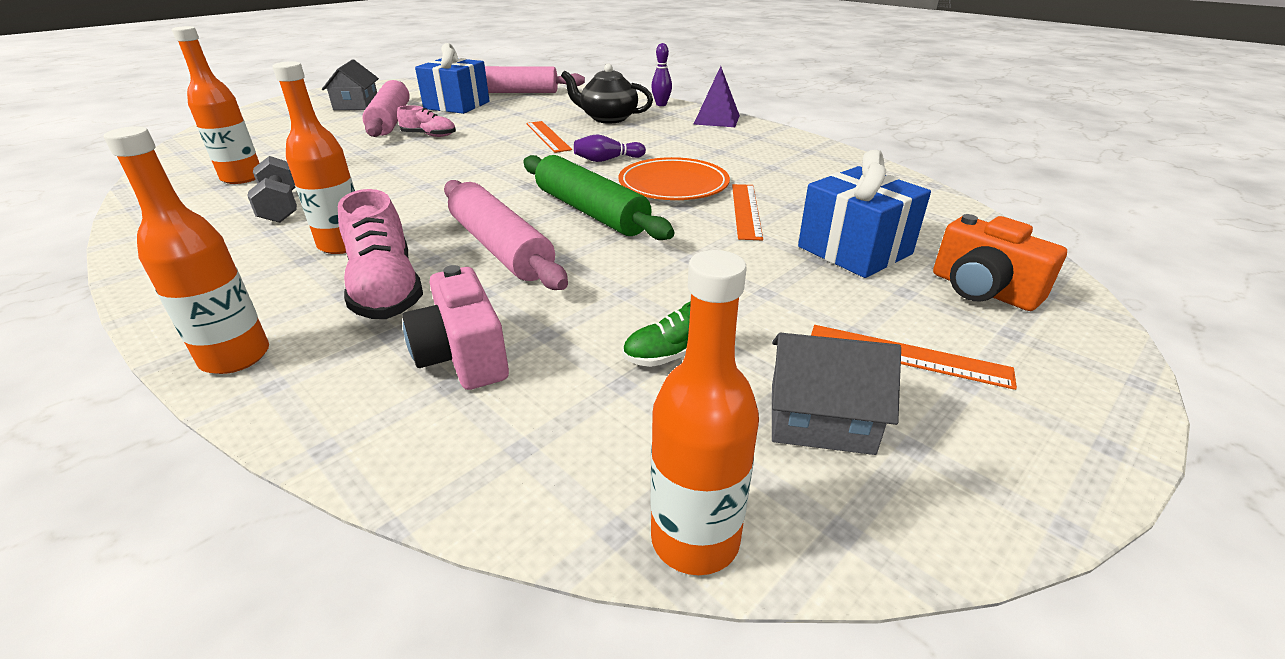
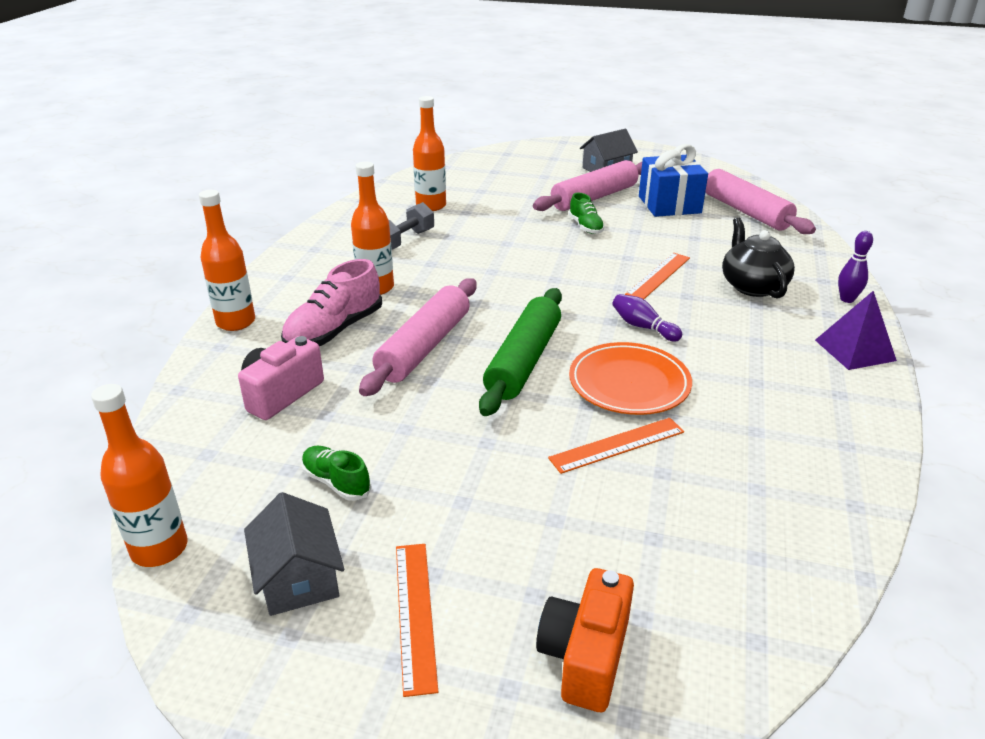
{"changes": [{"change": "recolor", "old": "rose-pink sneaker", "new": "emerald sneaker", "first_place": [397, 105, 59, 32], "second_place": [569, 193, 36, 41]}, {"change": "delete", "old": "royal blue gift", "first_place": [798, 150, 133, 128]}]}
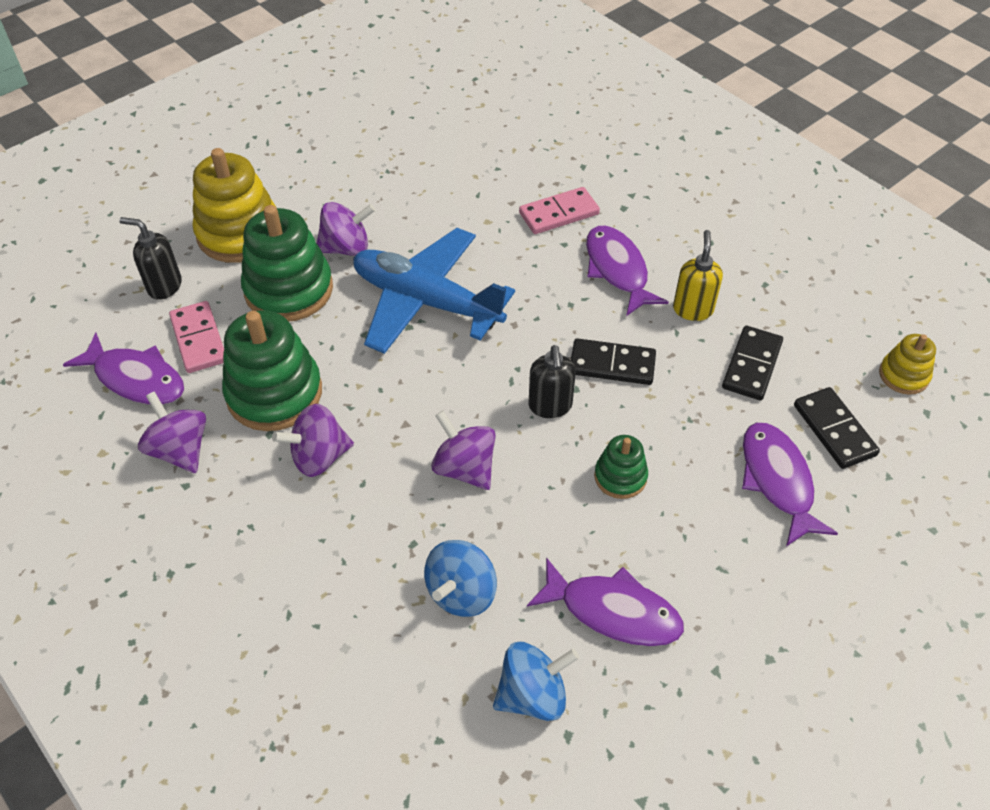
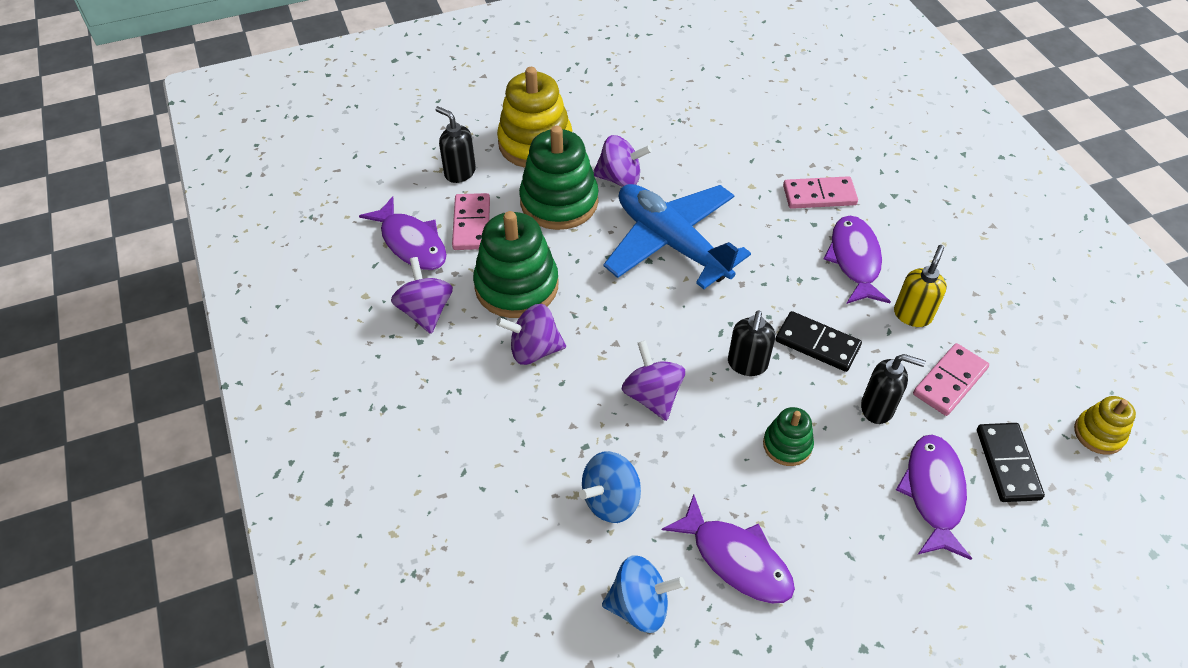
{"changes": [{"change": "insert", "new": "black pump bottle", "second_place": [861, 354, 65, 70]}, {"change": "recolor", "old": "black domino", "new": "rose-pink domino", "first_place": [722, 326, 61, 74], "second_place": [913, 343, 76, 73]}]}
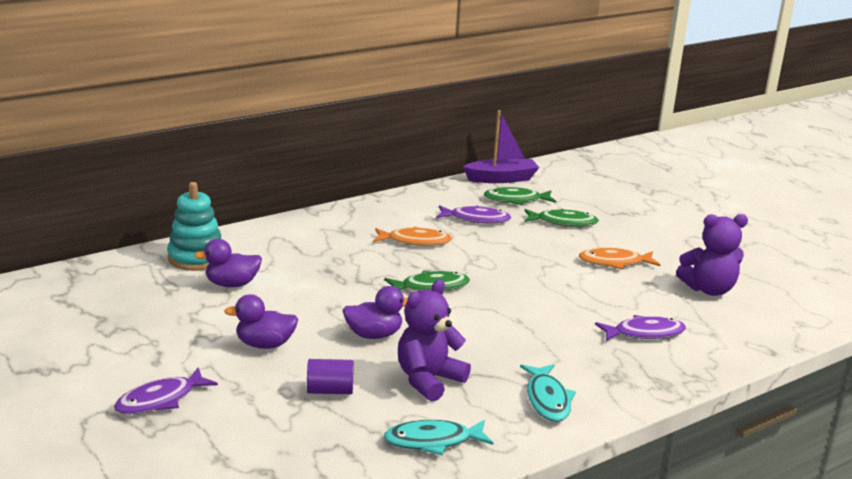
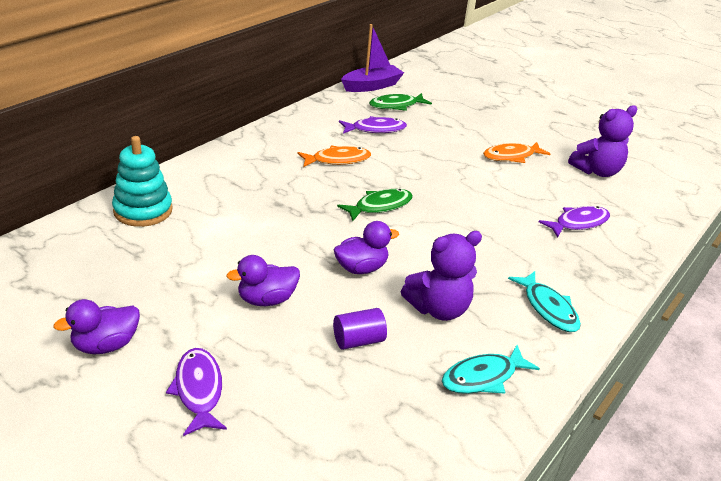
{"changes": [{"change": "move", "old": "purple duck", "first_place": [194, 239, 68, 48], "second_place": [53, 299, 87, 55]}, {"change": "rotate", "old": "purple toy fish", "first_place": [114, 368, 104, 46], "second_place": [166, 348, 61, 88], "degrees": 135}, {"change": "rotate", "old": "purple teddy bear", "first_place": [398, 279, 73, 123], "second_place": [401, 231, 81, 90], "degrees": -135}, {"change": "delete", "old": "emerald toy fish", "first_place": [524, 209, 75, 18]}]}
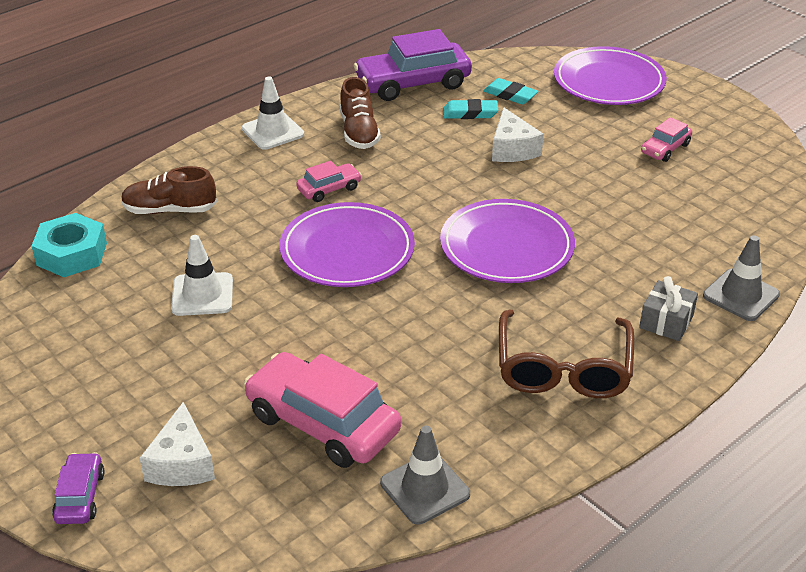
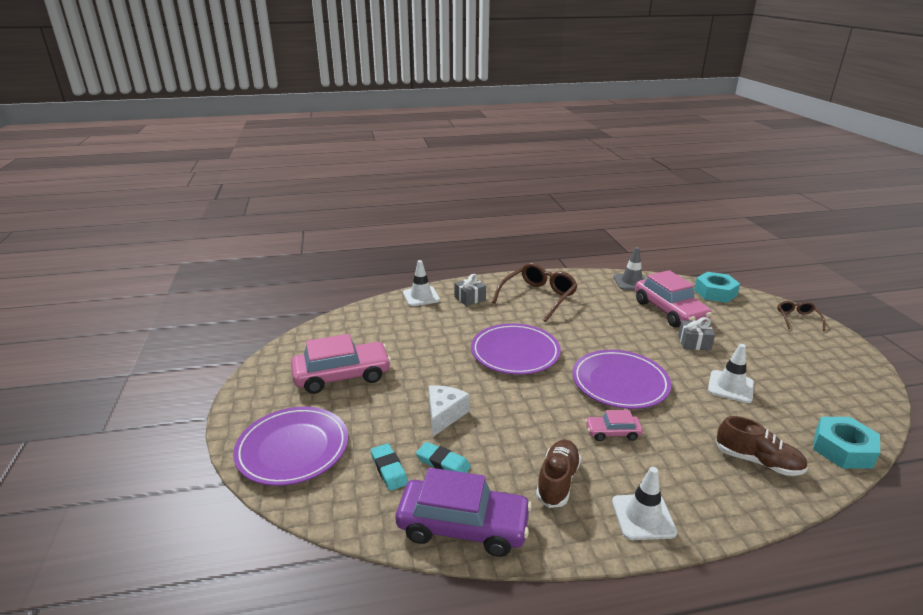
{"changes": [{"change": "resize", "old": "rose-pink automobile", "first_place": [641, 117, 51, 45], "second_place": [291, 334, 100, 60], "factor": 2.0}, {"change": "recolor", "old": "grey traffic cone", "new": "white traffic cone", "first_place": [703, 235, 77, 86], "second_place": [403, 260, 37, 46]}, {"change": "insert", "new": "grey gift", "second_place": [678, 317, 37, 33]}, {"change": "insert", "new": "teal hexagon nut", "second_place": [694, 272, 46, 31]}, {"change": "replace", "old": "purple automobile", "new": "dark brown spectacles", "first_place": [52, 452, 53, 72], "second_place": [777, 301, 48, 30]}, {"change": "delete", "old": "white cheese wedge", "first_place": [140, 402, 75, 84]}]}
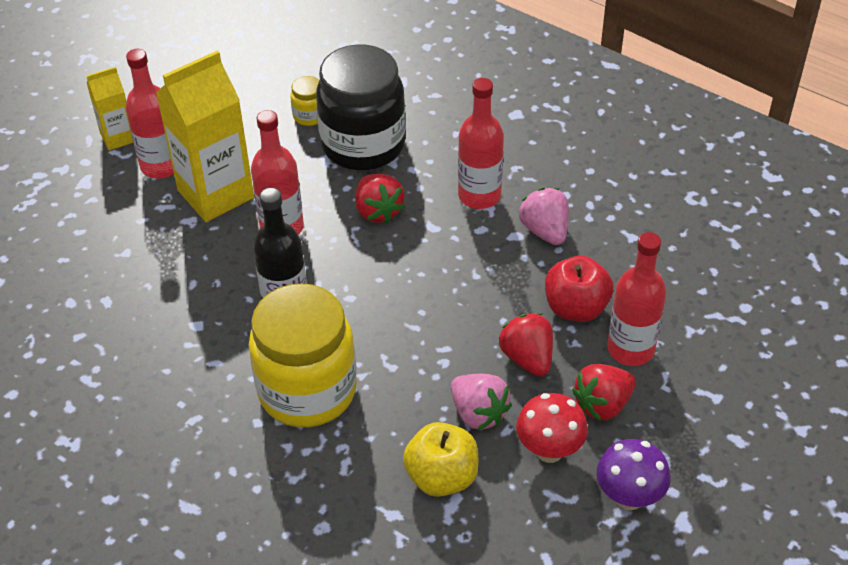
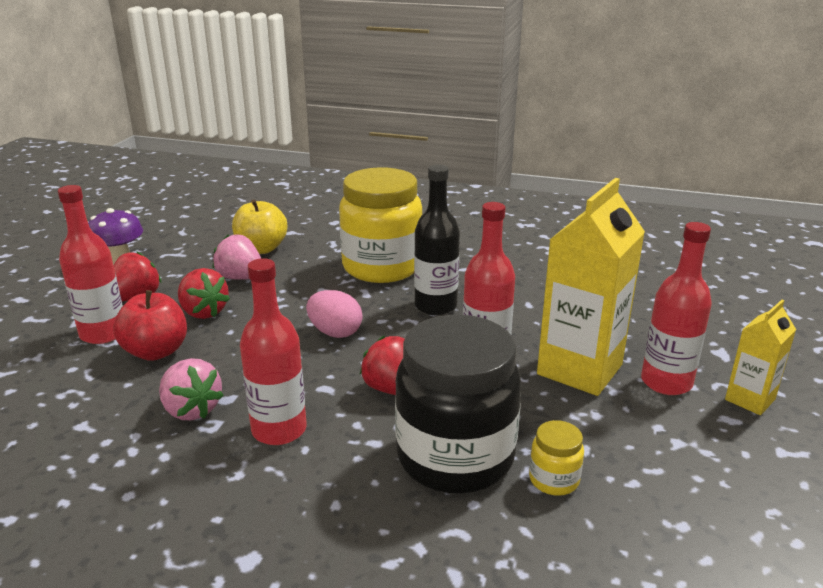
{"changes": [{"change": "insert", "new": "rose-pink egg shape", "second_place": [306, 290, 57, 48]}, {"change": "delete", "old": "scarlet toadstool", "first_place": [516, 393, 72, 70]}]}
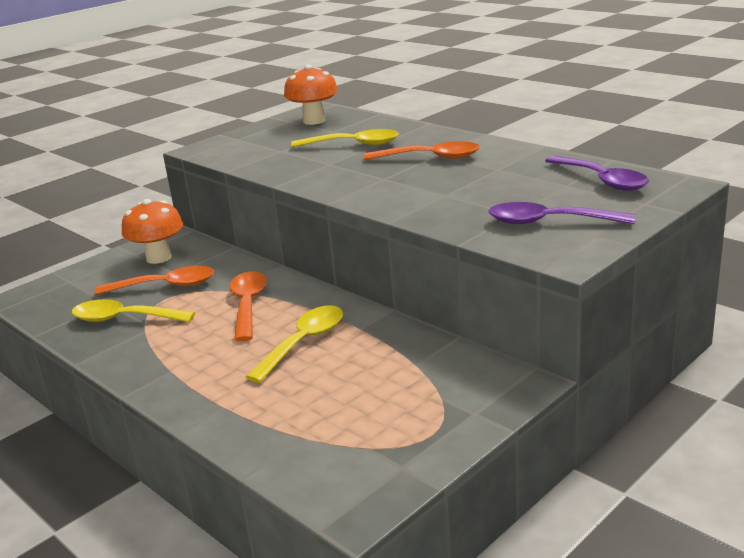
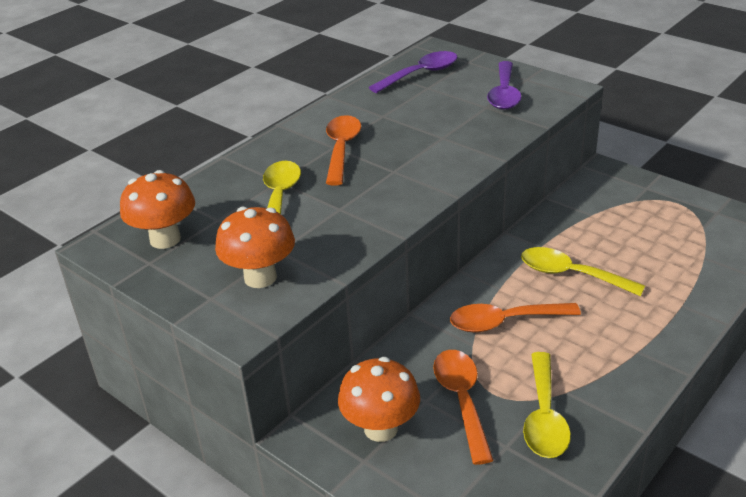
{"changes": [{"change": "insert", "new": "orange toadstool", "second_place": [215, 207, 80, 81]}]}
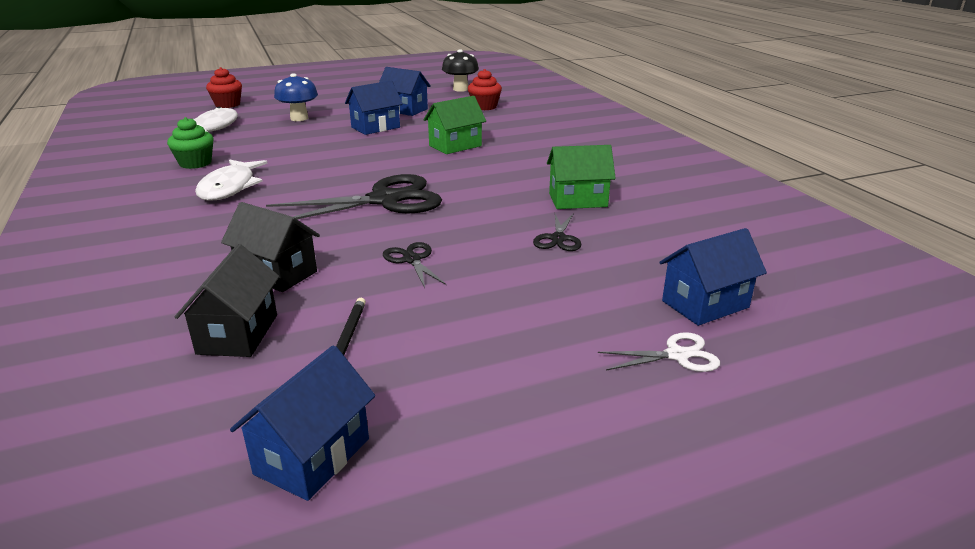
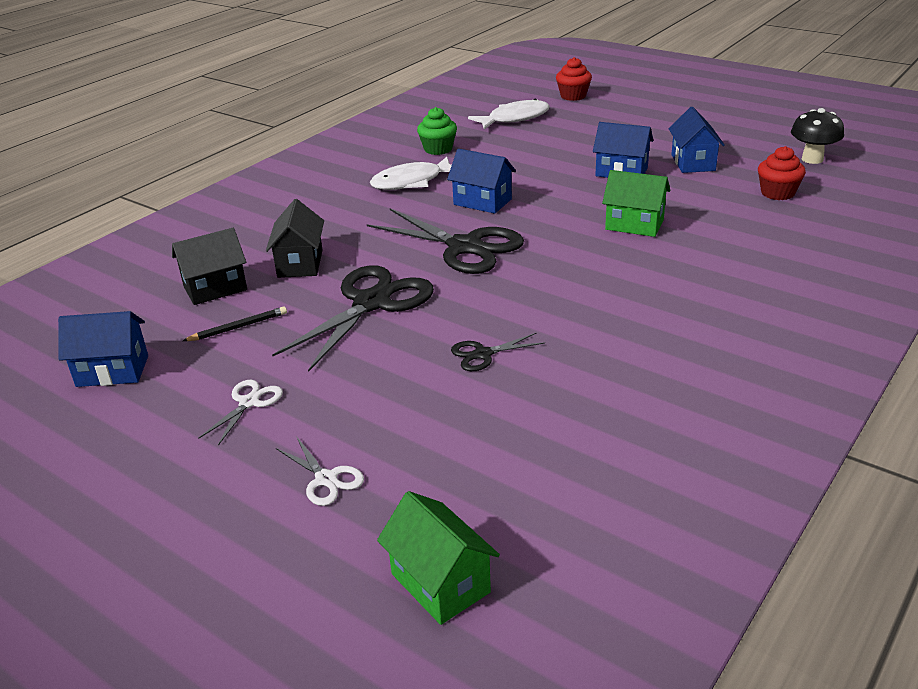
{"changes": [{"change": "insert", "new": "white scissors", "second_place": [198, 380, 85, 65]}, {"change": "resize", "old": "black scissors", "first_place": [383, 242, 63, 46], "second_place": [272, 265, 162, 107], "factor": 2.14}, {"change": "move", "old": "emerald cottage", "first_place": [547, 145, 69, 64], "second_place": [377, 491, 123, 134]}, {"change": "move", "old": "royal blue cottage", "first_place": [659, 228, 108, 98], "second_place": [447, 149, 69, 65]}, {"change": "delete", "old": "royal blue toadstool", "first_place": [274, 73, 44, 48]}]}
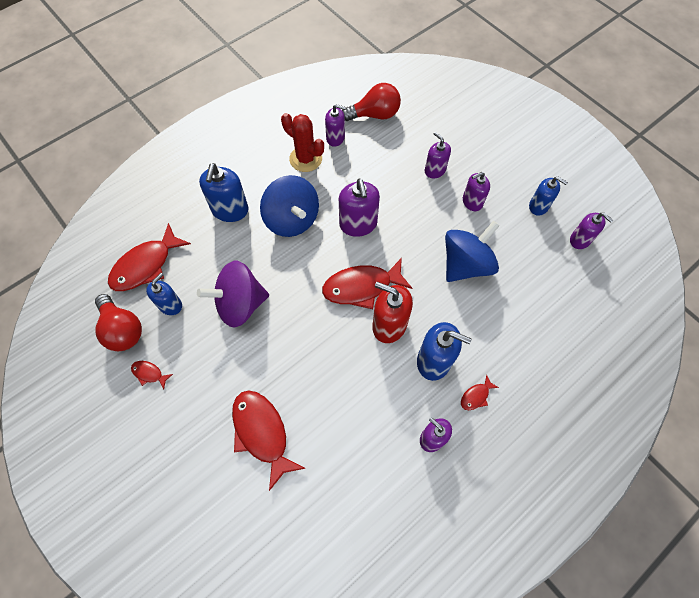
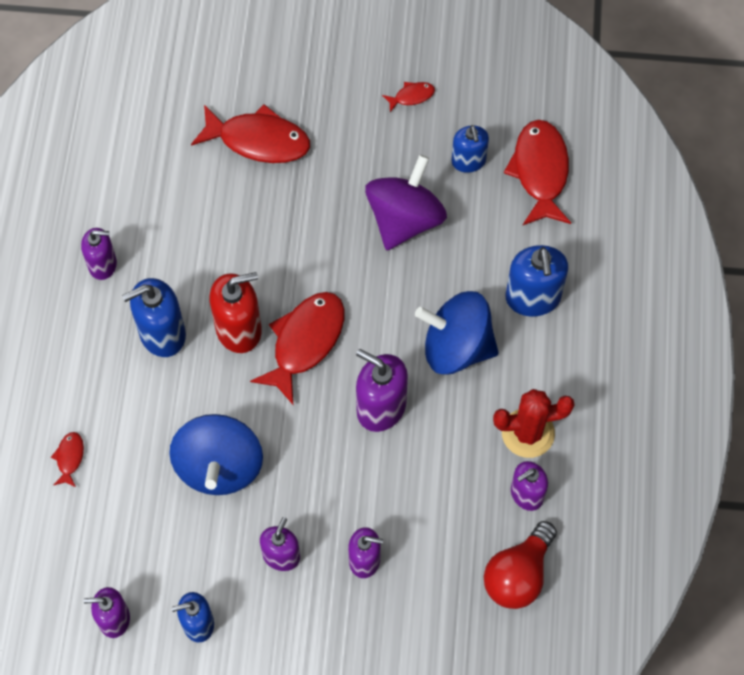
{"changes": [{"change": "move", "old": "scarlet toy fish", "first_place": [461, 375, 38, 35], "second_place": [51, 432, 33, 55]}, {"change": "rotate", "old": "royal blue pump bottle", "first_place": [199, 163, 50, 59], "second_place": [506, 245, 62, 72], "degrees": -150}, {"change": "delete", "old": "scarlet lightbulb", "first_place": [95, 294, 47, 57]}]}
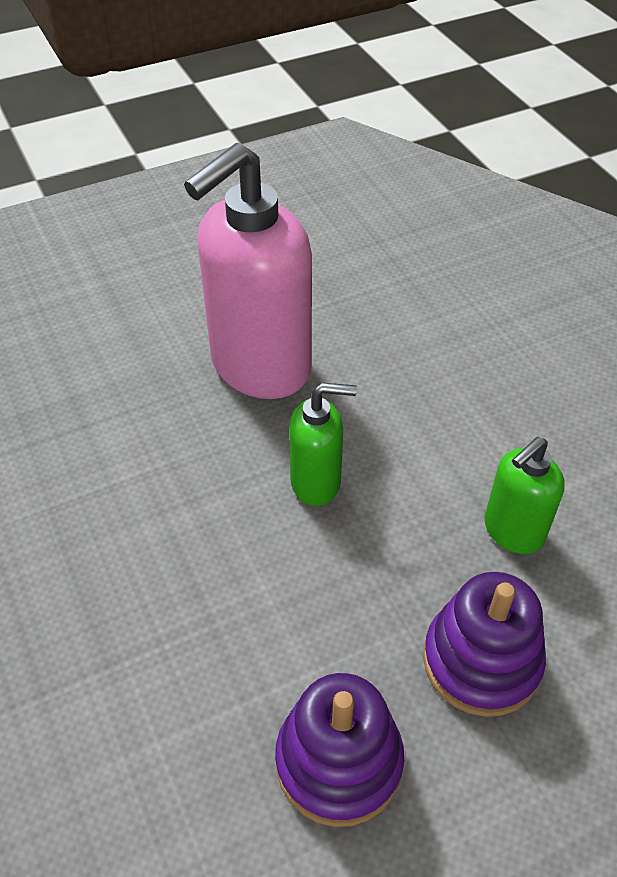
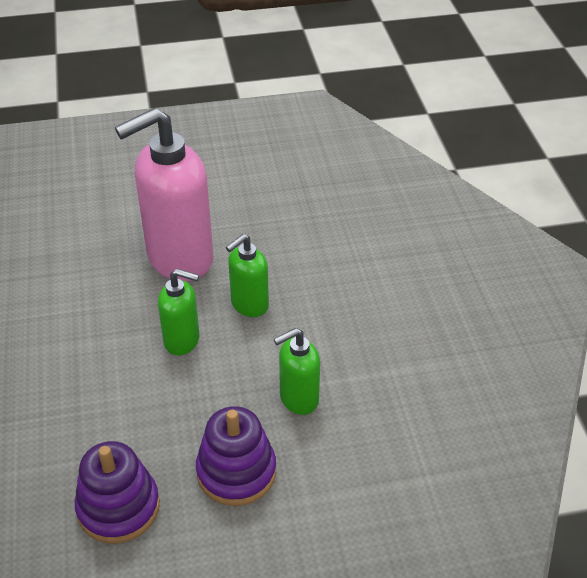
{"changes": [{"change": "insert", "new": "emerald pump bottle", "second_place": [226, 234, 43, 83]}]}
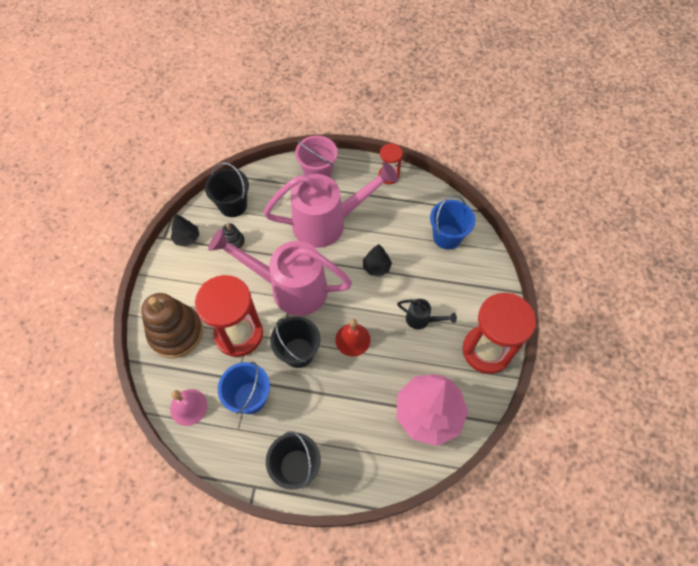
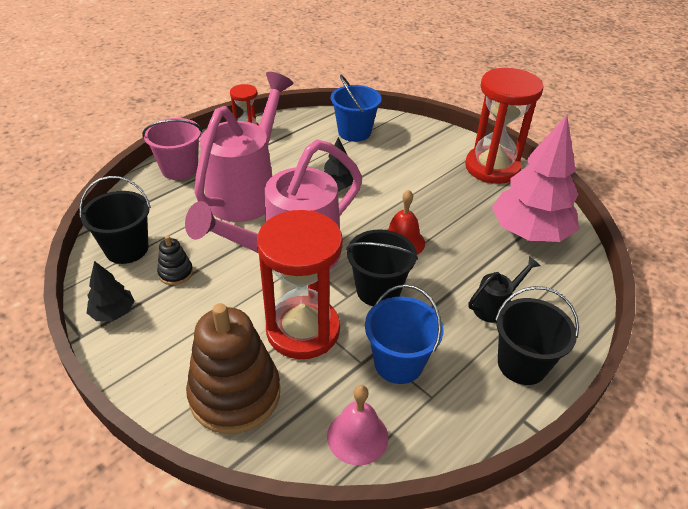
{"changes": [{"change": "move", "old": "black watering can", "first_place": [397, 299, 60, 30], "second_place": [468, 256, 72, 67]}]}
